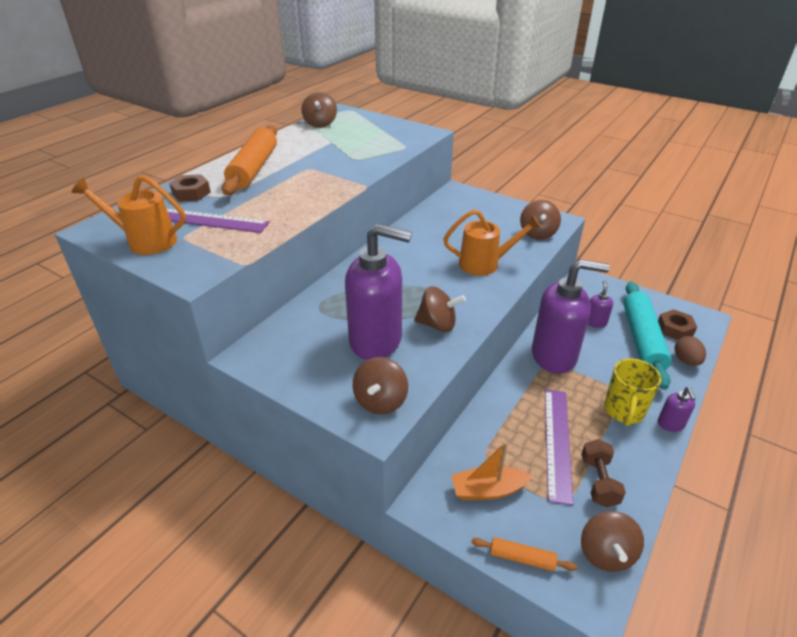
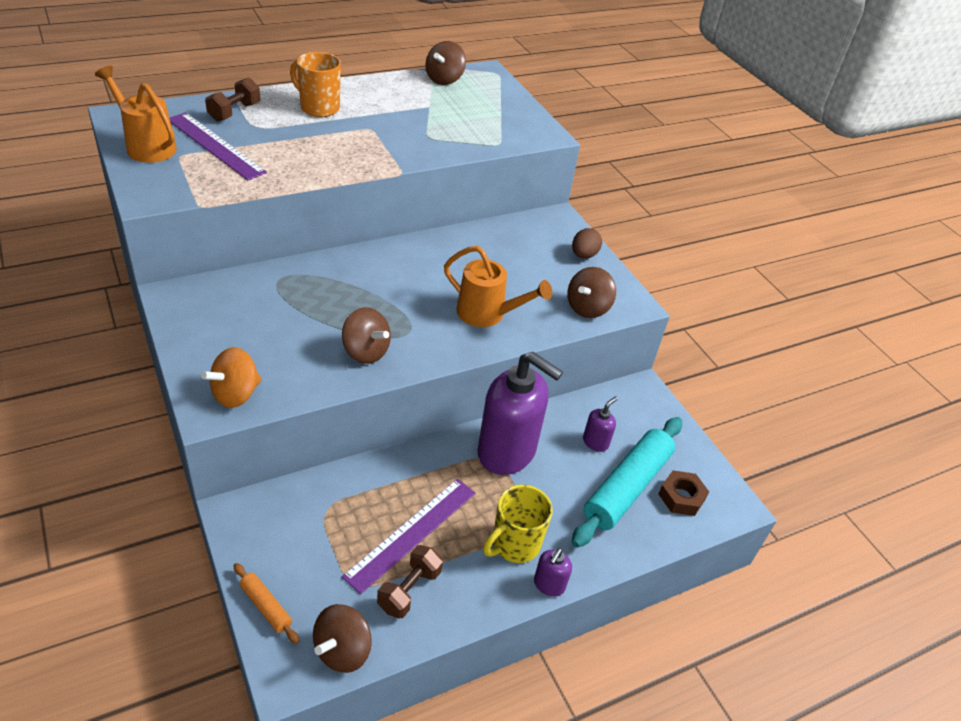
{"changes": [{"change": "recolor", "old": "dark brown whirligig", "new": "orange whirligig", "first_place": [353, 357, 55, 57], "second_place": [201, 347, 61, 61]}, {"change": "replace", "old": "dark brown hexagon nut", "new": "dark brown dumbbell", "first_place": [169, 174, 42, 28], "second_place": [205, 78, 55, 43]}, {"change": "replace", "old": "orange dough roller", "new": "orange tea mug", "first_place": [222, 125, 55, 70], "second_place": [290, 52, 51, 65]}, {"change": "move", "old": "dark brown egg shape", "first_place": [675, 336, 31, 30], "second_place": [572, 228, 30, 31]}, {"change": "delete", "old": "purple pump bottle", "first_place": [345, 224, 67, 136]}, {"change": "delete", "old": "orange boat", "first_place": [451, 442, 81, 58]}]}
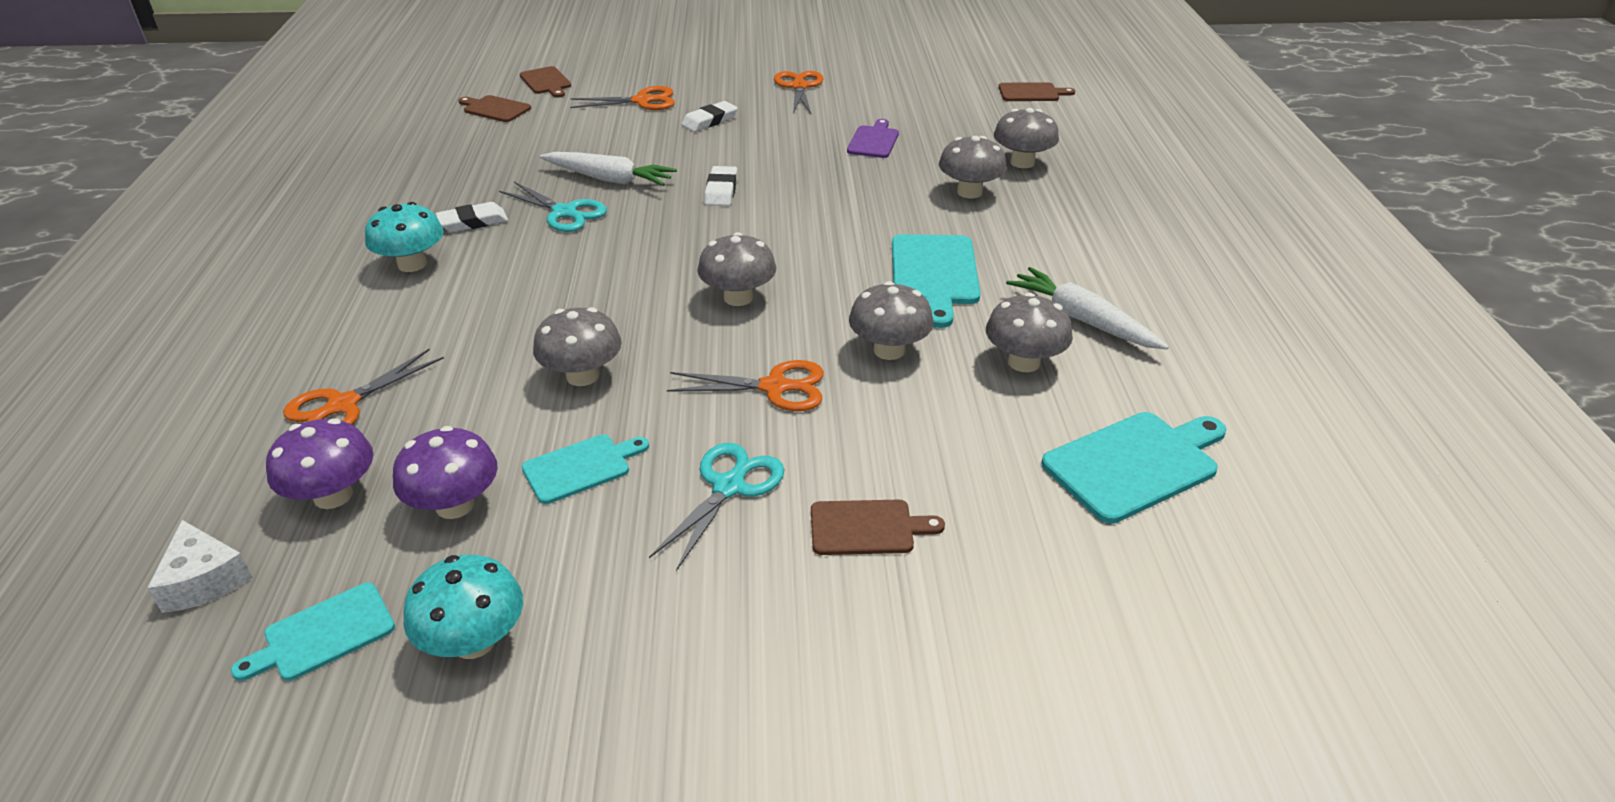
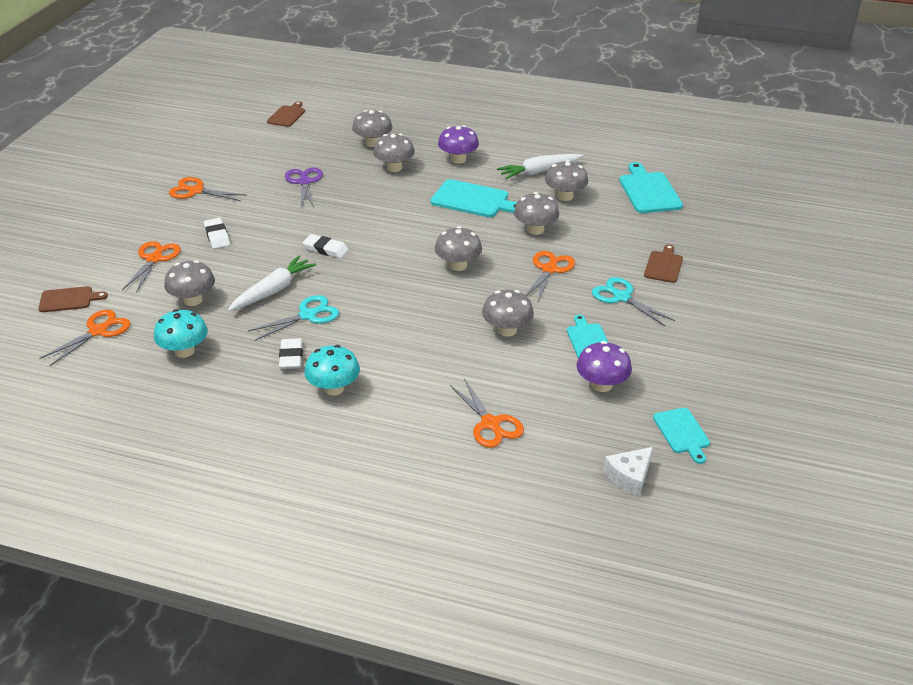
{"changes": [{"change": "replace", "old": "dark brown bread board", "new": "orange scissors", "first_place": [458, 95, 73, 27], "second_place": [39, 309, 92, 57]}, {"change": "move", "old": "teal toadstool", "first_place": [404, 555, 119, 104], "second_place": [154, 309, 54, 49]}, {"change": "insert", "new": "grey toadstool", "second_place": [164, 260, 51, 46]}, {"change": "replace", "old": "purple bread board", "new": "purple scissors", "first_place": [847, 119, 52, 39], "second_place": [285, 167, 38, 40]}, {"change": "move", "old": "purple toadstool", "first_place": [266, 418, 107, 91], "second_place": [438, 125, 41, 39]}, {"change": "rotate", "old": "white cheese wedge", "first_place": [147, 520, 106, 93], "second_place": [604, 447, 49, 49], "degrees": 150}]}
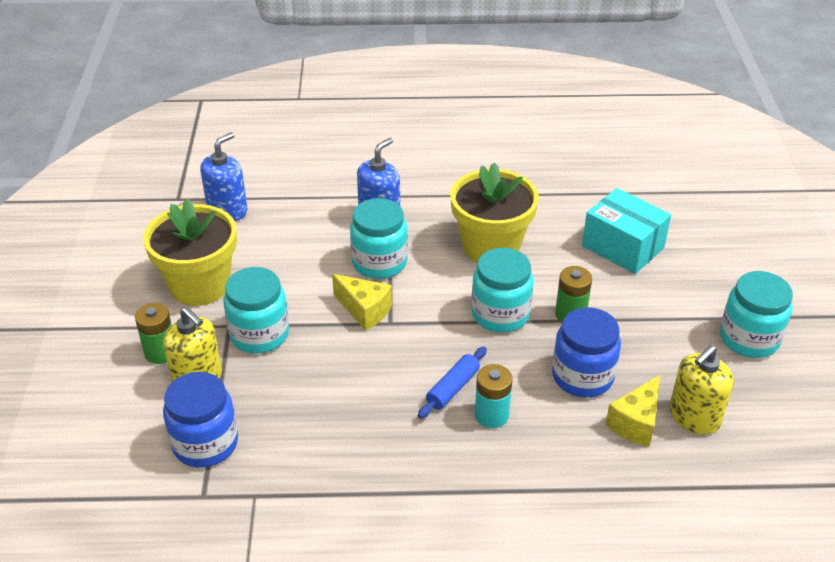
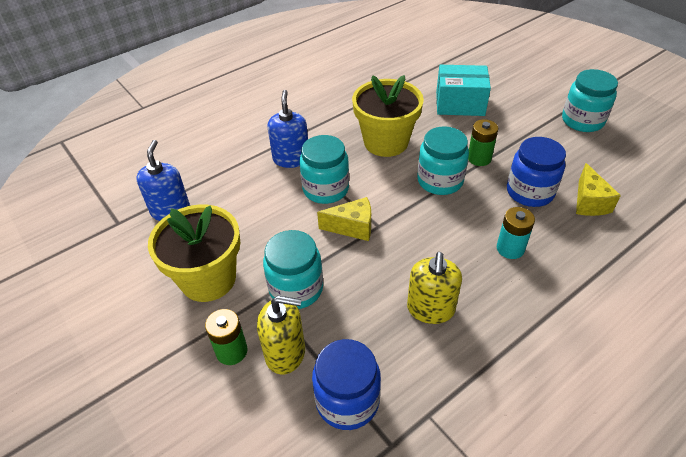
{"changes": [{"change": "move", "old": "yellow pump bottle", "first_place": [669, 345, 65, 90], "second_place": [407, 252, 55, 72]}, {"change": "delete", "old": "royal blue dough roller", "first_place": [418, 347, 69, 72]}]}
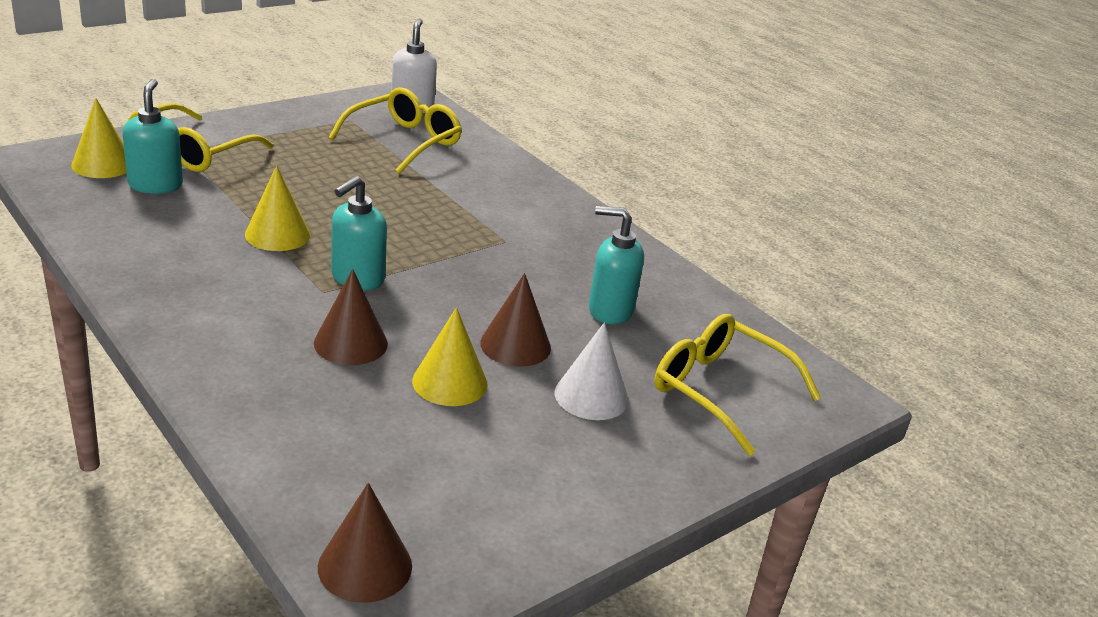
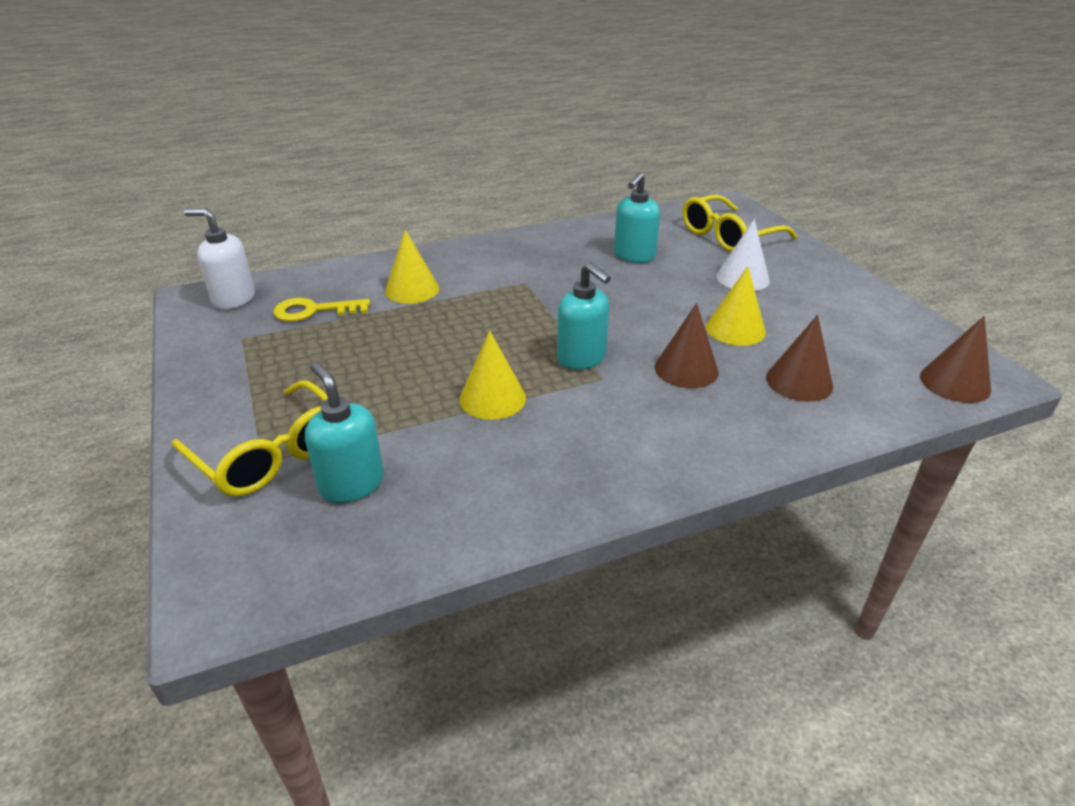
{"changes": [{"change": "replace", "old": "yellow spectacles", "new": "yellow latchkey", "first_place": [328, 87, 134, 87], "second_place": [273, 298, 97, 24]}, {"change": "rotate", "old": "teal pump bottle", "first_place": [123, 79, 60, 115], "second_place": [305, 362, 79, 141], "degrees": 45}, {"change": "move", "old": "yellow cone", "first_place": [71, 98, 55, 80], "second_place": [385, 230, 54, 74]}, {"change": "move", "old": "dark brown cone", "first_place": [480, 273, 71, 94], "second_place": [766, 315, 67, 87]}]}
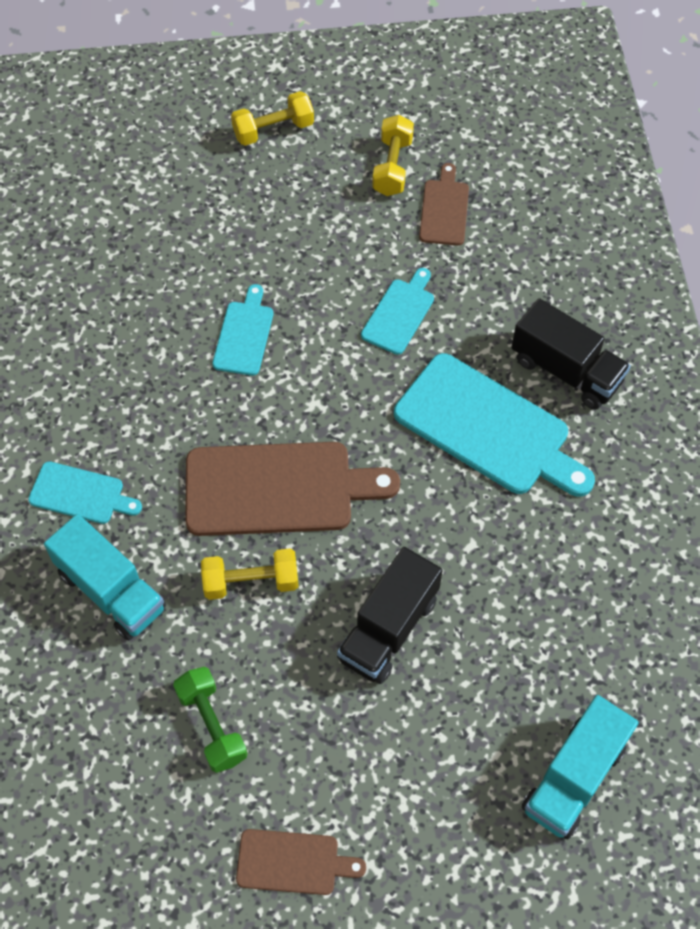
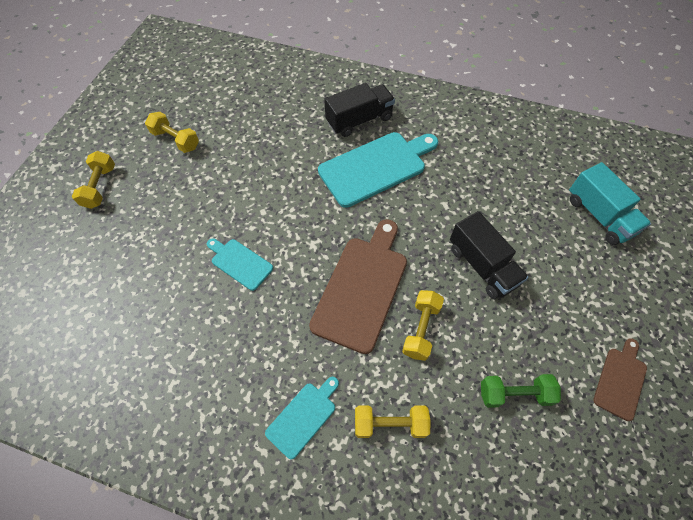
{"changes": [{"change": "replace", "old": "teal toy truck", "new": "yellow dumbbell", "first_place": [44, 514, 122, 126], "second_place": [355, 405, 75, 33]}, {"change": "delete", "old": "teal bread board", "first_place": [361, 268, 73, 87]}, {"change": "delete", "old": "dark brown bread board", "first_place": [419, 163, 50, 83]}]}
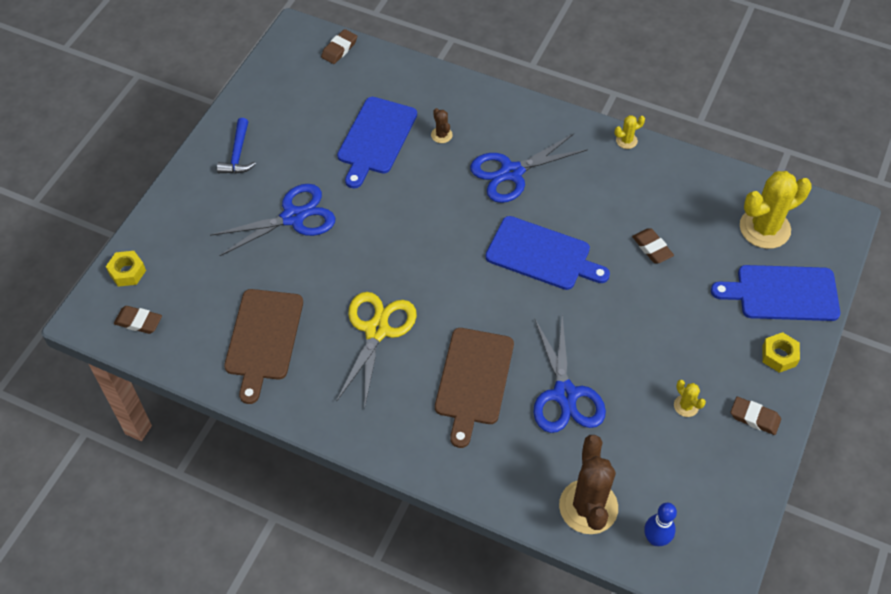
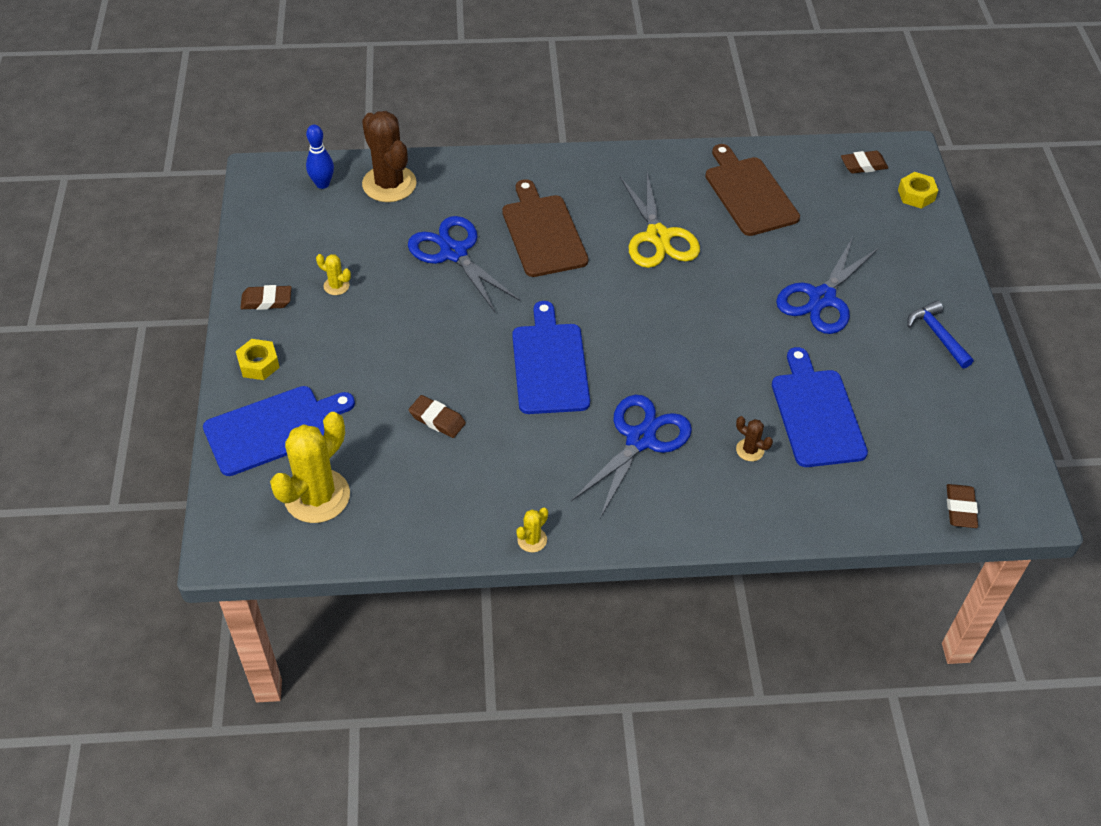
{"changes": [{"change": "rotate", "old": "royal blue bread board", "first_place": [485, 216, 125, 74], "second_place": [512, 301, 78, 113], "degrees": 90}]}
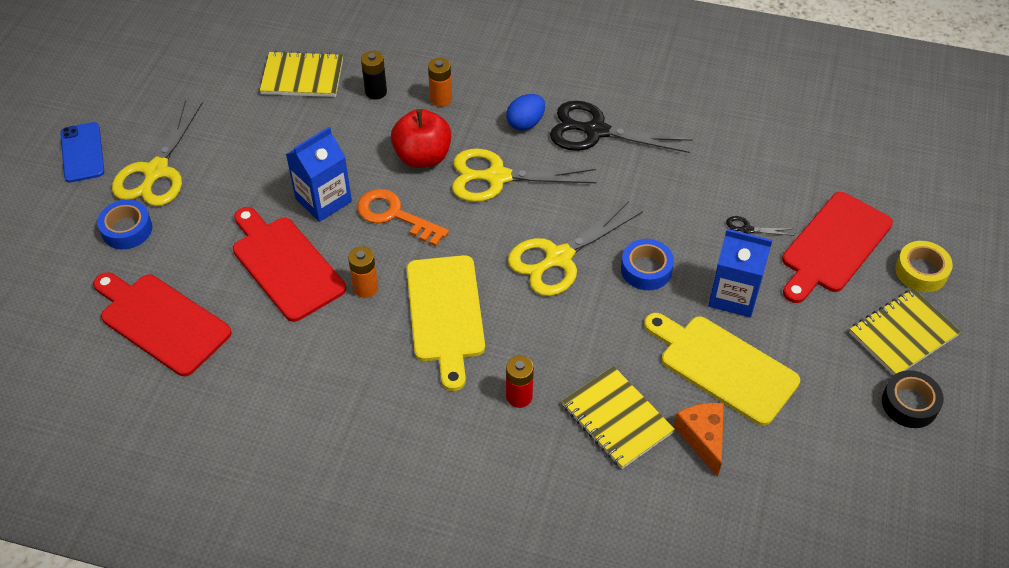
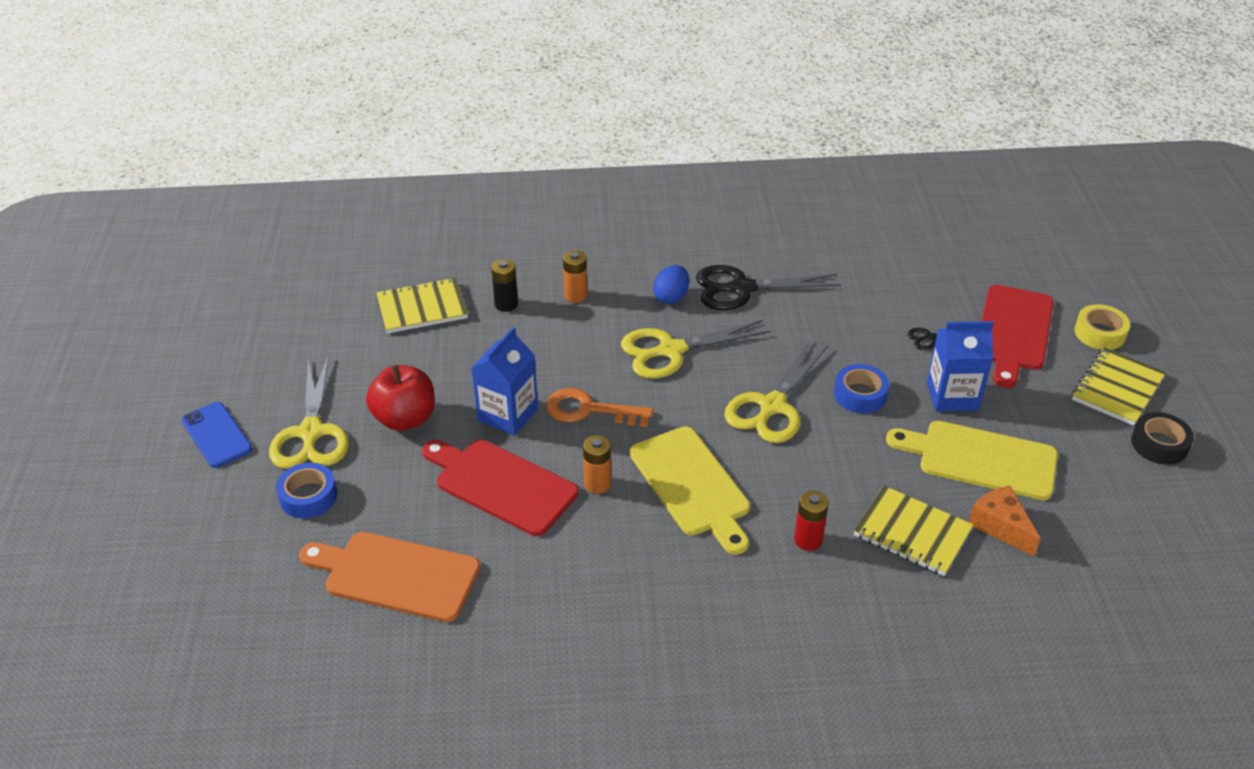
{"changes": [{"change": "recolor", "old": "scarlet bread board", "new": "orange bread board", "first_place": [93, 272, 139, 104], "second_place": [299, 532, 181, 90]}, {"change": "move", "old": "scarlet apple fruit", "first_place": [391, 109, 60, 59], "second_place": [366, 364, 69, 67]}]}
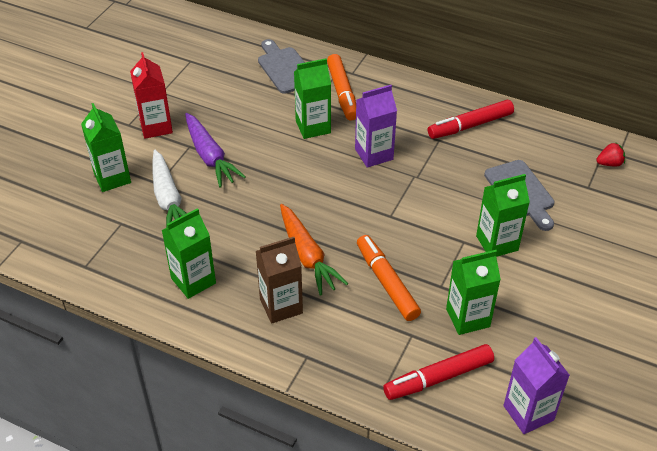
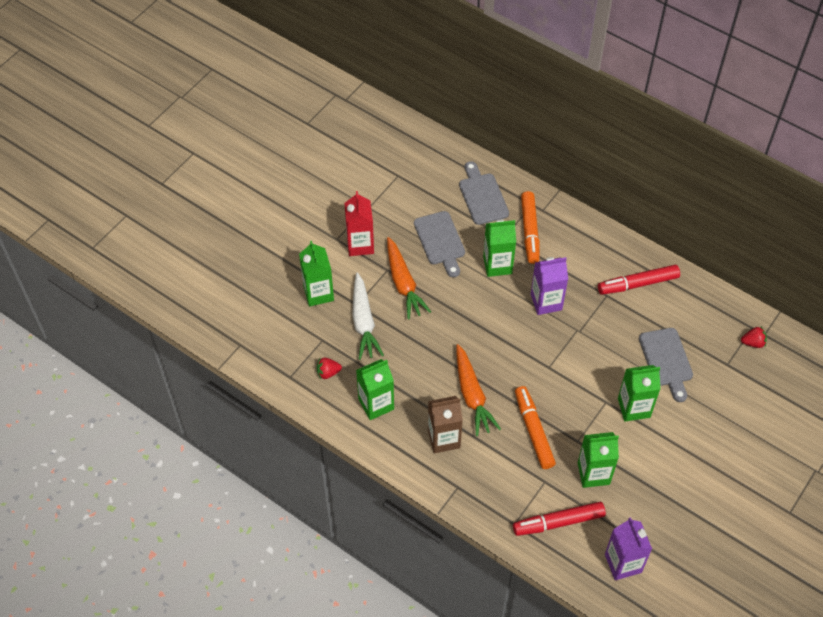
{"changes": [{"change": "insert", "new": "scarlet berry", "second_place": [317, 358, 25, 21]}, {"change": "recolor", "old": "purple carrot", "new": "orange carrot", "first_place": [185, 113, 61, 75], "second_place": [387, 237, 44, 82]}, {"change": "insert", "new": "grey bread board", "second_place": [414, 211, 51, 66]}]}
